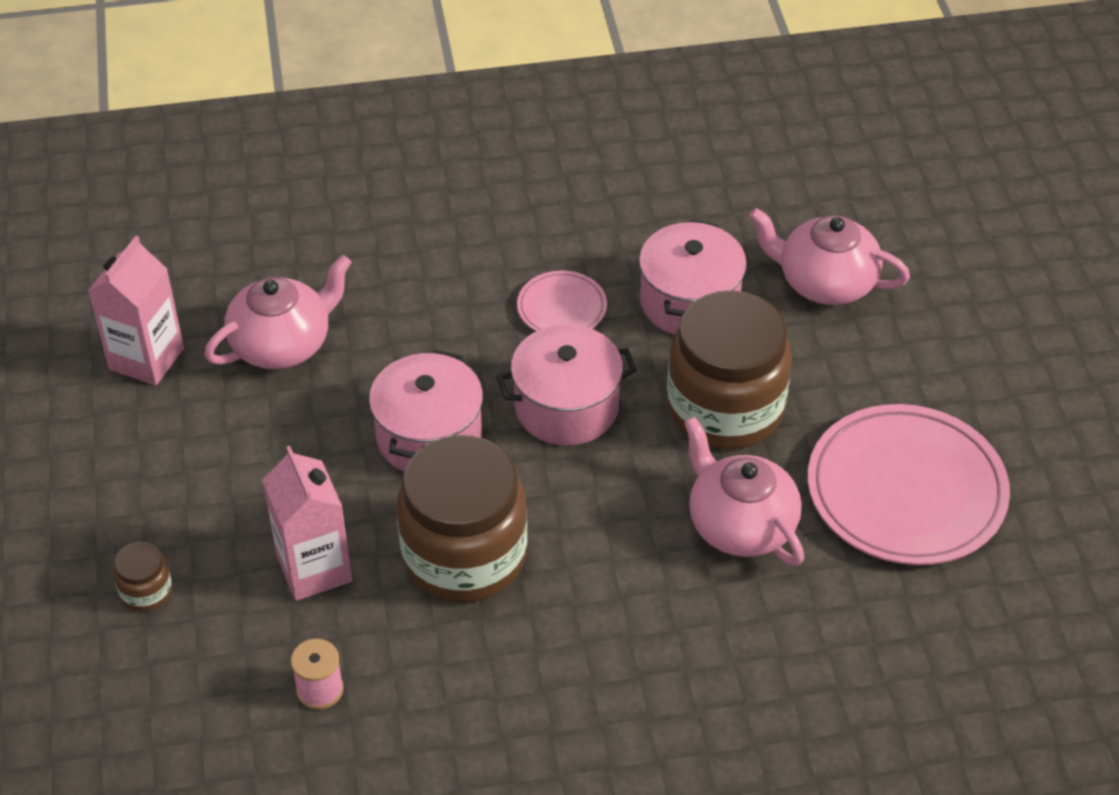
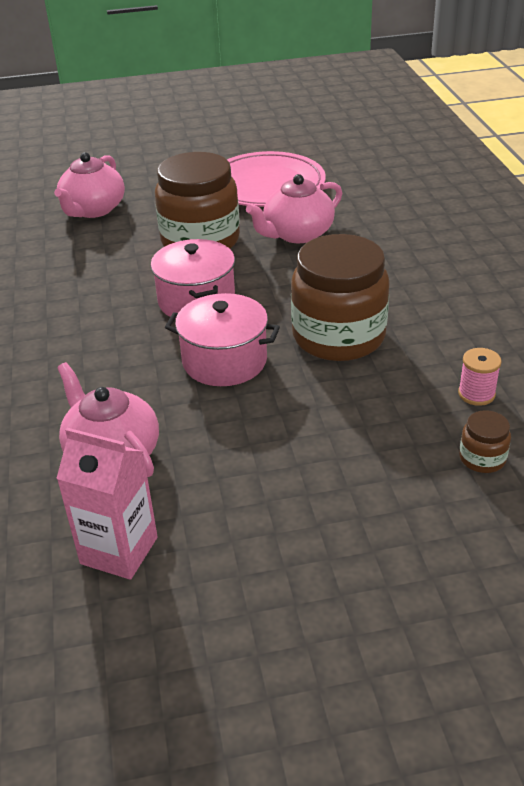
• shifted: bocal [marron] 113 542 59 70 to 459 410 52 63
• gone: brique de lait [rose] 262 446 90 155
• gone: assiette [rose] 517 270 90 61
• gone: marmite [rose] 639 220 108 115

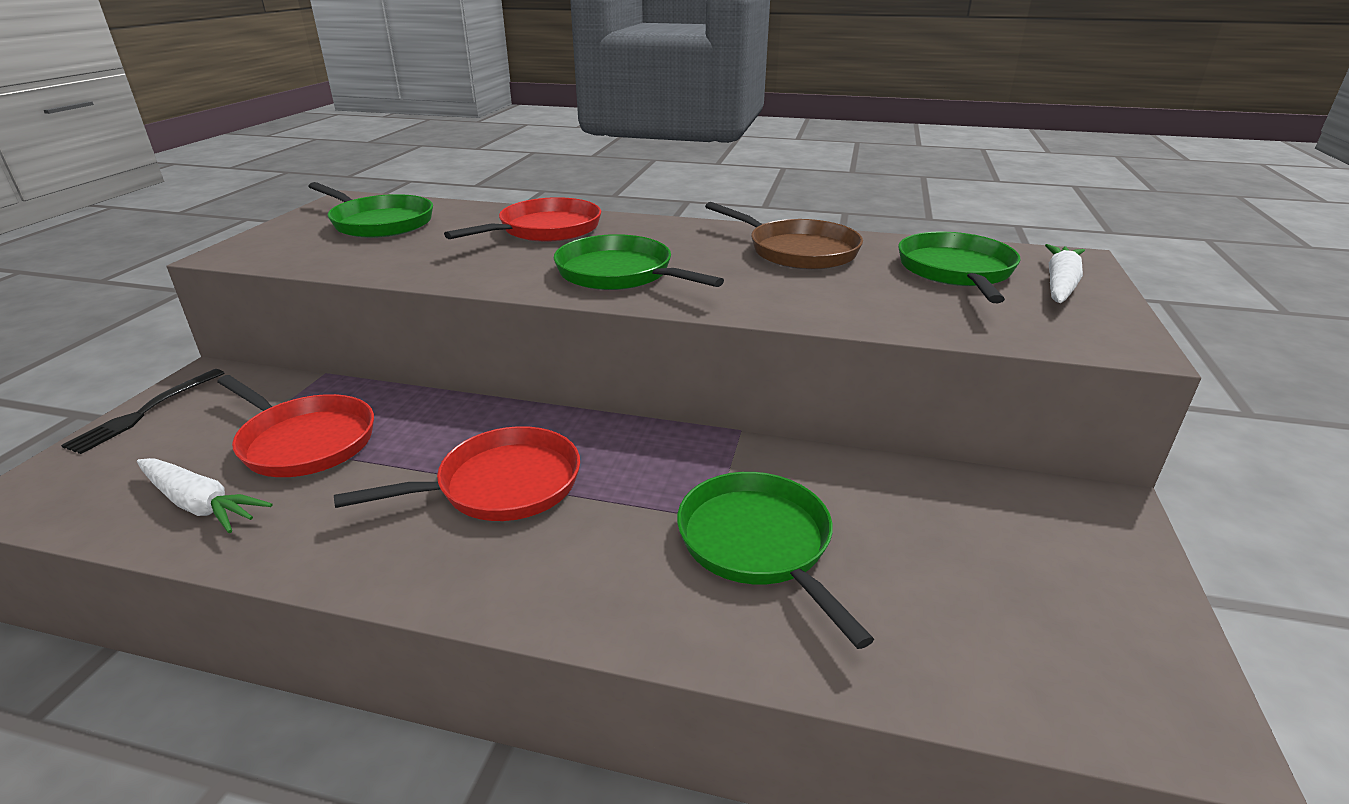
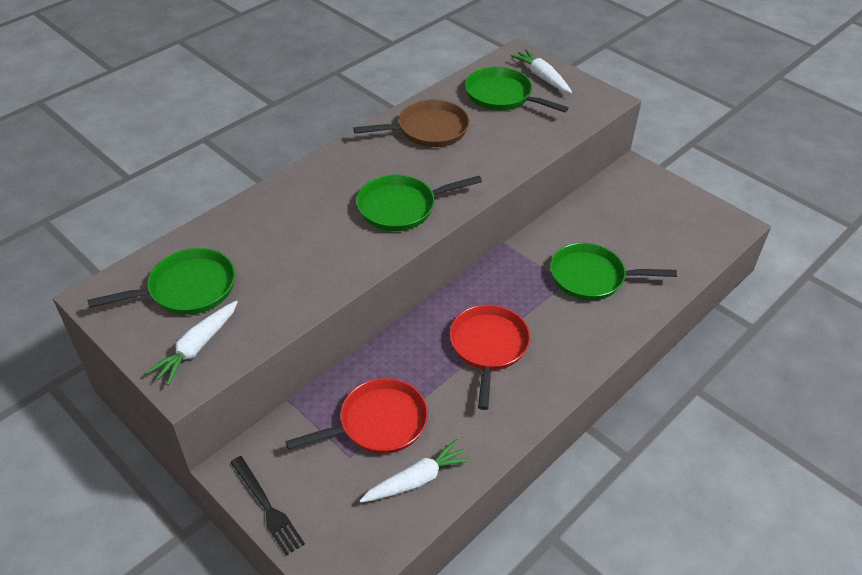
• new: carotte [blanc] 146 301 92 84
• gone: poêle [rouge] 444 197 157 45

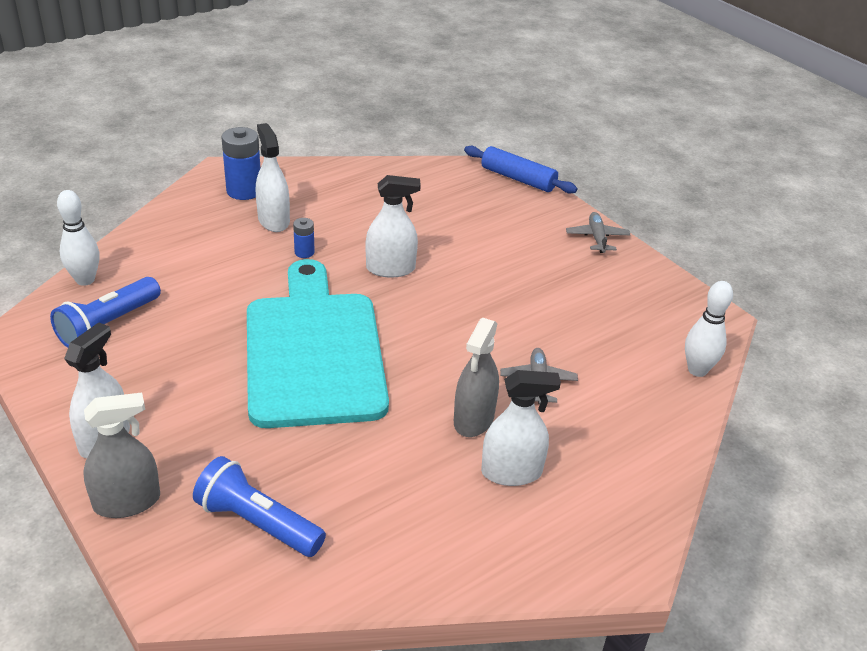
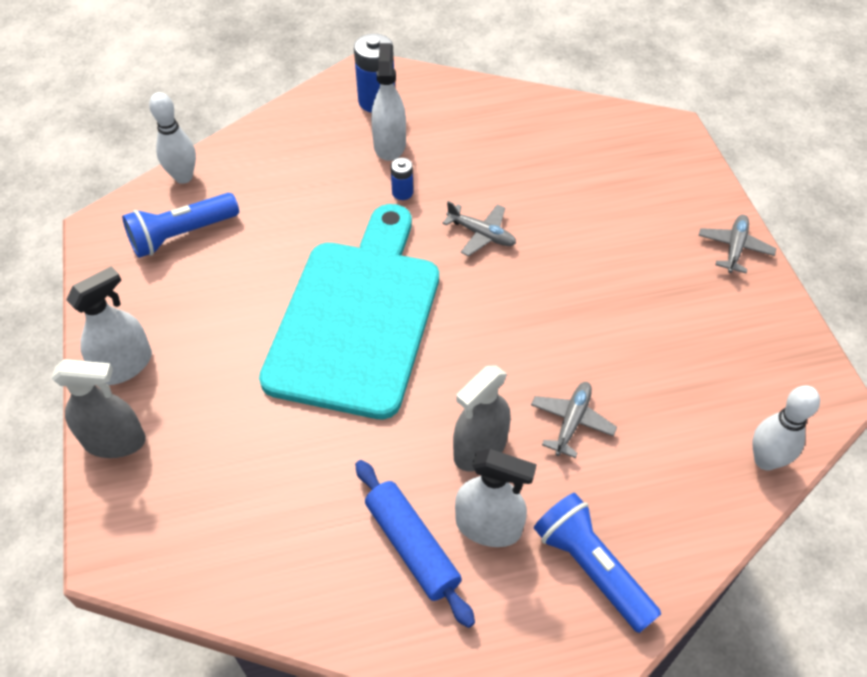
• shifted: rouleau à pâtisserie [bleu] 464 146 114 48 to 355 460 120 168
• swapped: vaporisateur [blanc] 366 175 55 103 to avion [gris] 442 201 74 55
• shifted: lampe de poche [bleu] 193 456 133 101 to 534 493 127 140

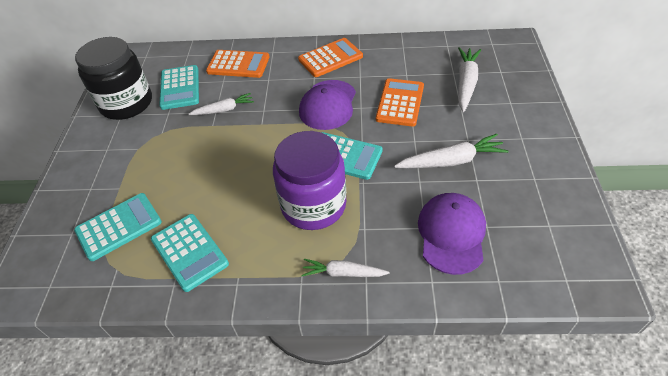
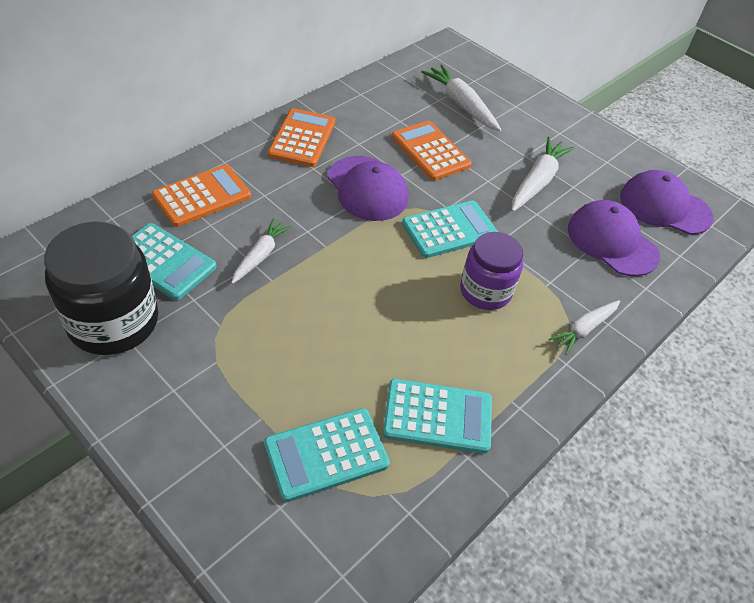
• rotated: calculatrice [turquoise] 74 193 88 68 = 264 408 126 94 120 degrees counterclockwise
• scaled: bocal [violet] 273 131 73 99 = 460 232 63 78 x0.66
• new: casquette [violet] 620 170 93 65

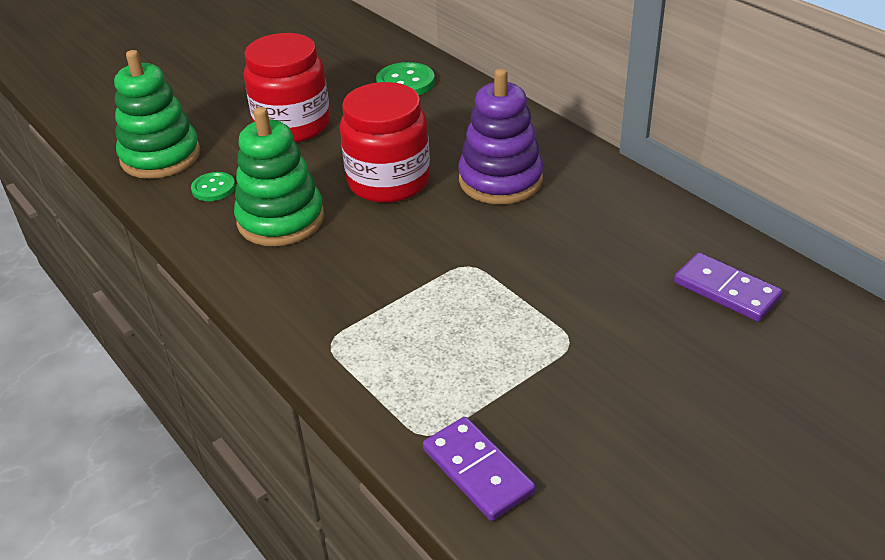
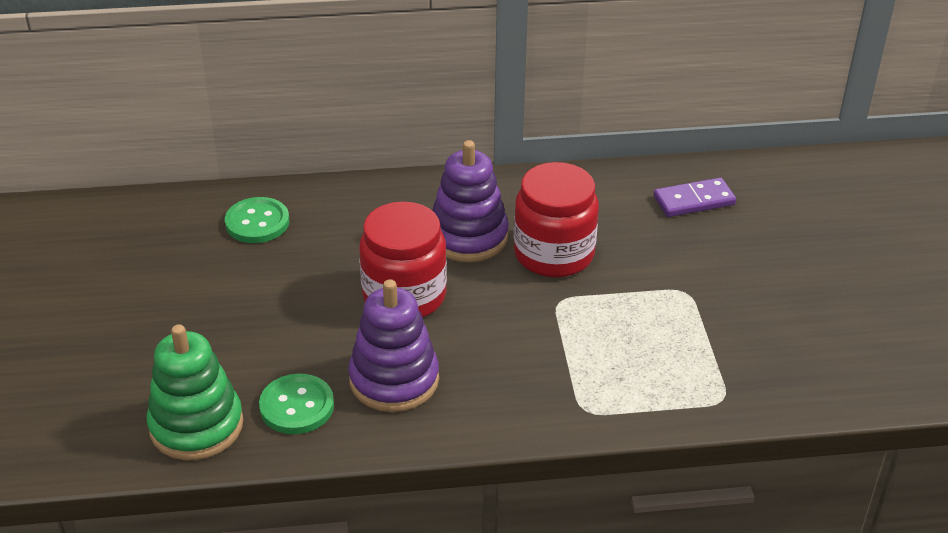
• scaled: bouton [vert] 191 172 44 29 = 259 374 75 60 x1.56
• repainted: jouet à empiler [vert] 234 107 90 139 to jouet à empiler [violet] 348 279 91 133
• shifted: bocal [rouge] 244 33 86 109 to 514 162 85 115
• gone: domino [violet] 423 417 112 104

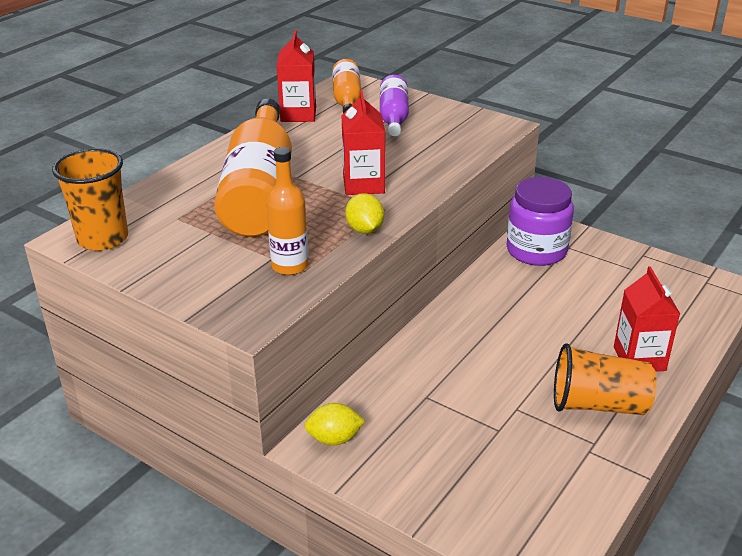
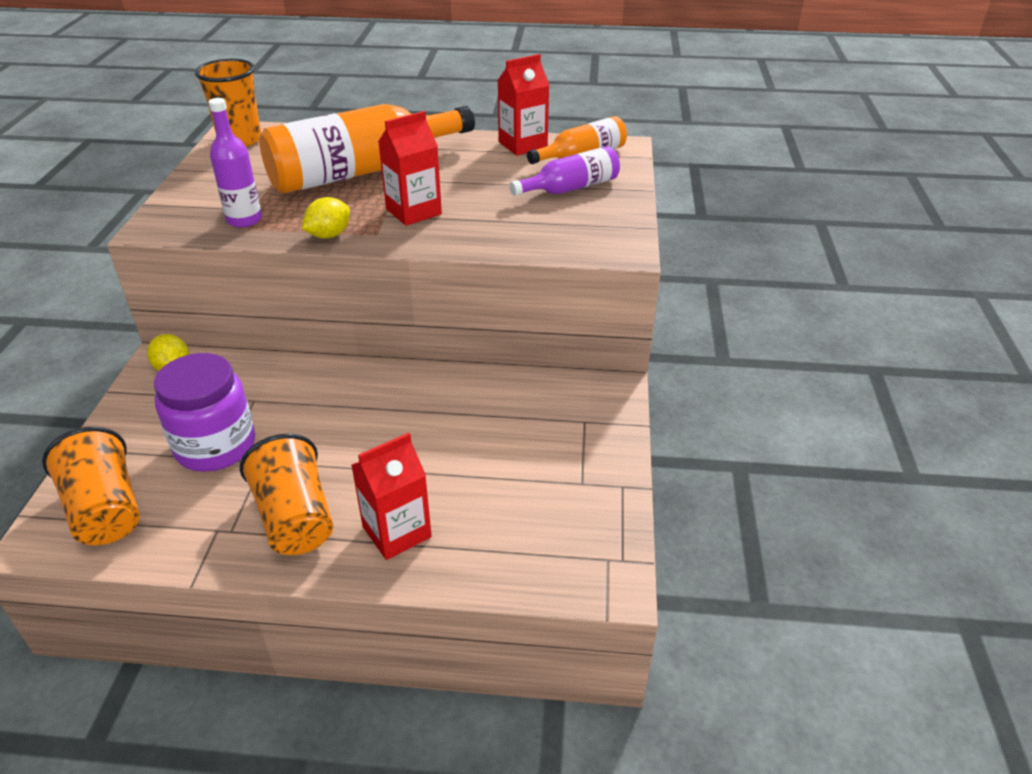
• new: gobelet [orange] 42 427 98 118
• shifted: bocal [violet] 506 177 68 89 to 154 353 101 119
• repainted: bouteille [orange] 266 147 43 128 to bouteille [violet] 208 98 54 130

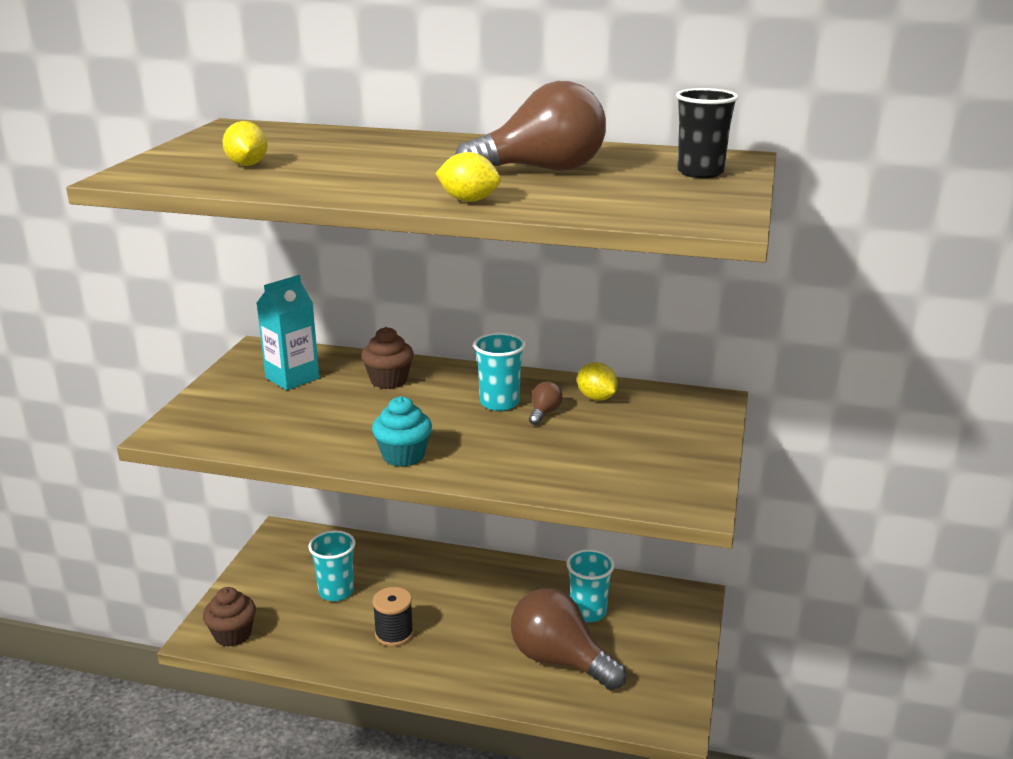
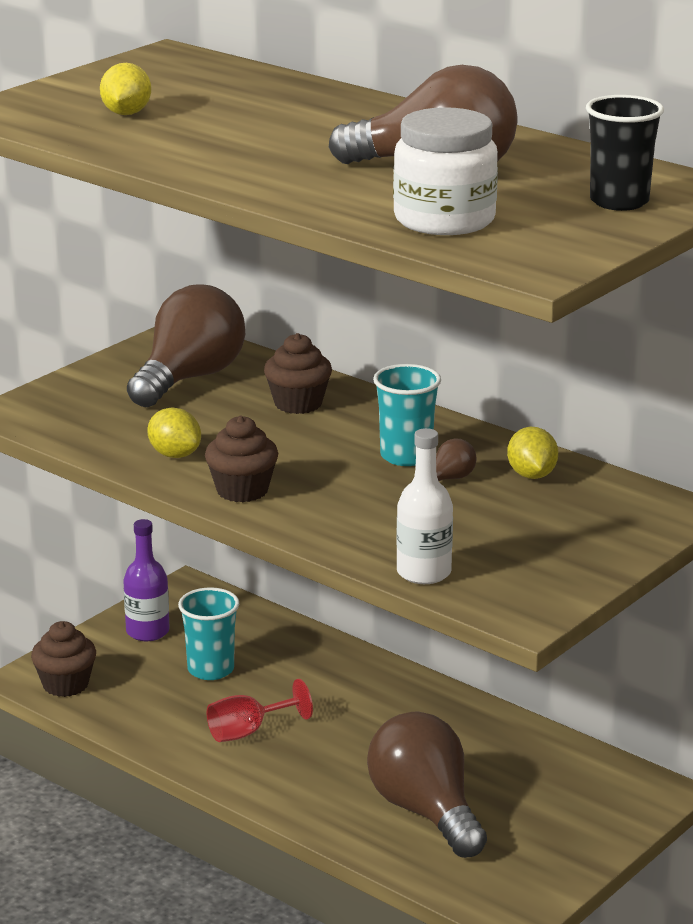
• new: bouteille [violet] 123 519 47 122
• swapped: brique de lait [turquoise] 257 275 62 115 to ampoule [marron] 127 285 118 122
• shifted: citron [jaune] 435 152 66 50 to 147 408 54 50
• repainted: muffin [turquoise] 372 396 60 71 to muffin [marron] 205 416 73 86
• swapped: bobine [noir] 372 587 41 59 to verre à pied [rouge] 207 679 106 63
• new: bocal [blanc] 393 107 105 128
• new: bouteille [blanc] 396 428 57 156
• gone: gobelet [turquoise] 567 549 48 73

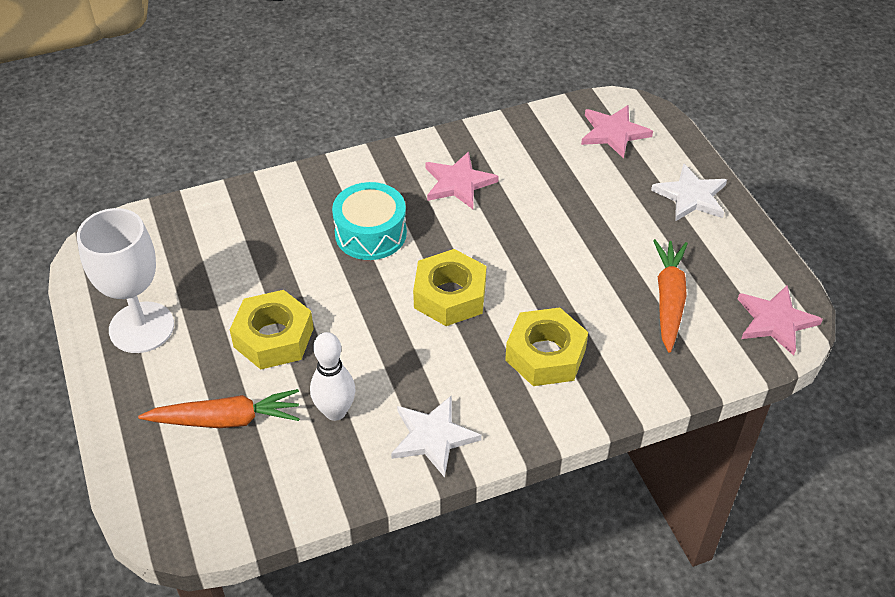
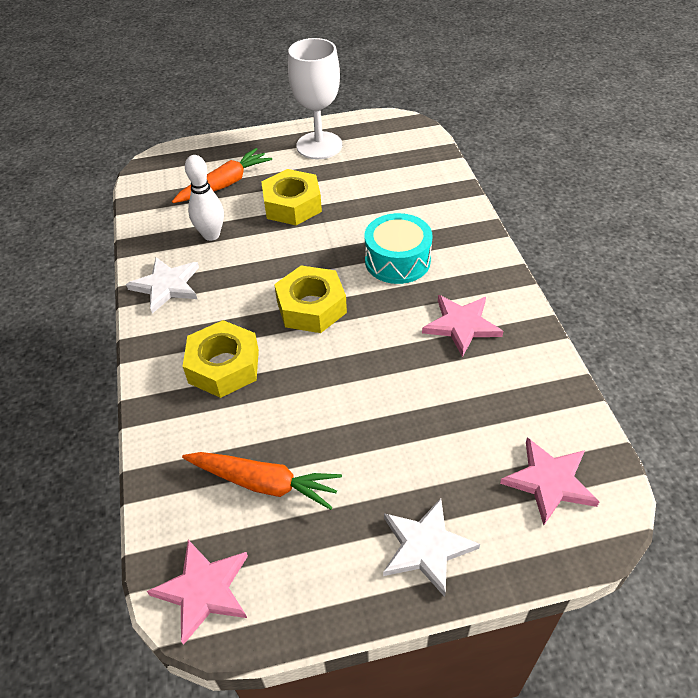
• rotated: carotte [orange] 138 389 162 39 = 172 148 100 55 135 degrees counterclockwise

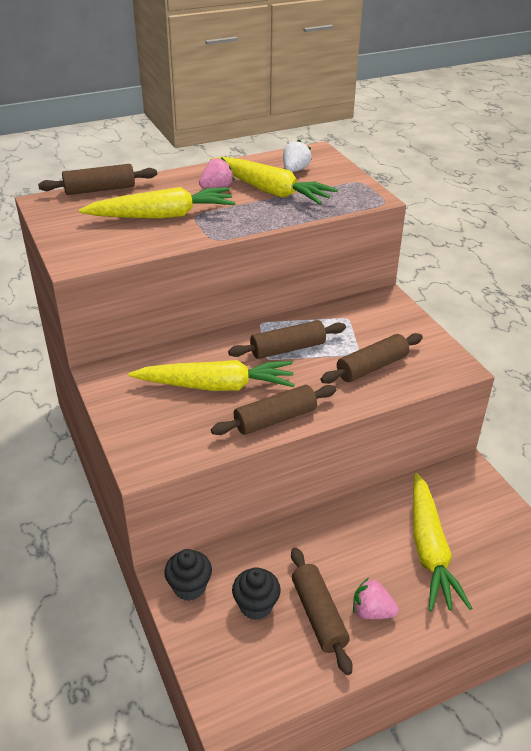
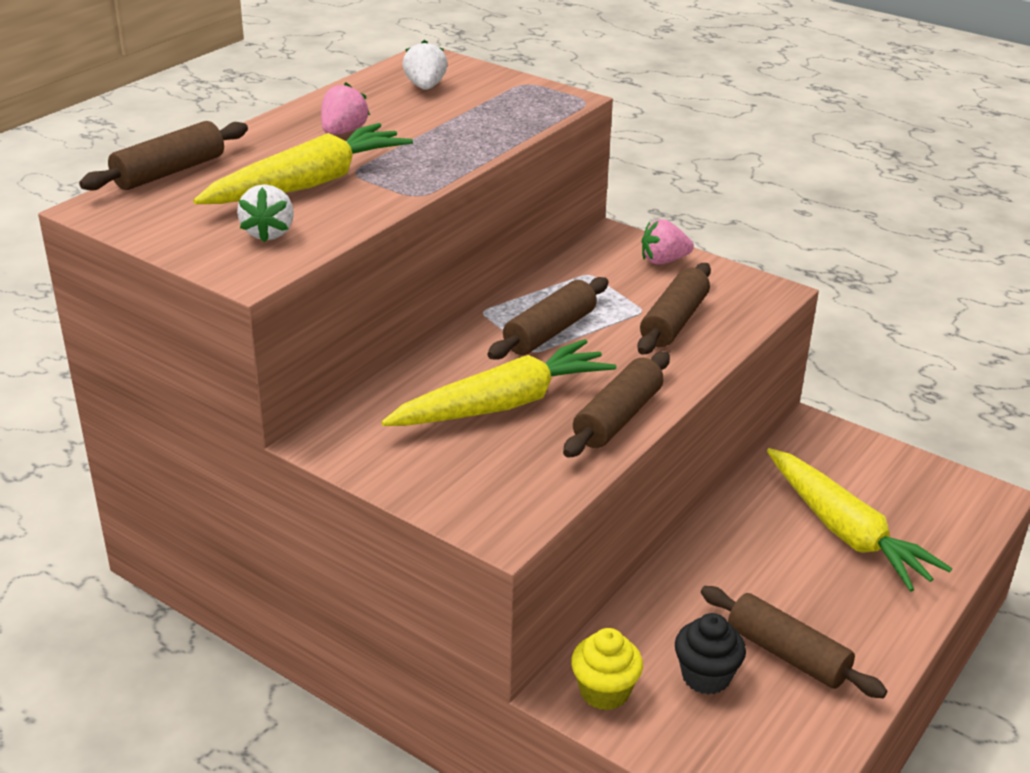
• new: fraise [blanc] 237 184 57 58
• repainted: muffin [noir] 164 549 48 52 to muffin [jaune] 571 628 72 82
• shifted: fraise [rose] 353 578 46 41 to 641 219 53 45
• gone: carotte [jaune] 210 157 128 48

